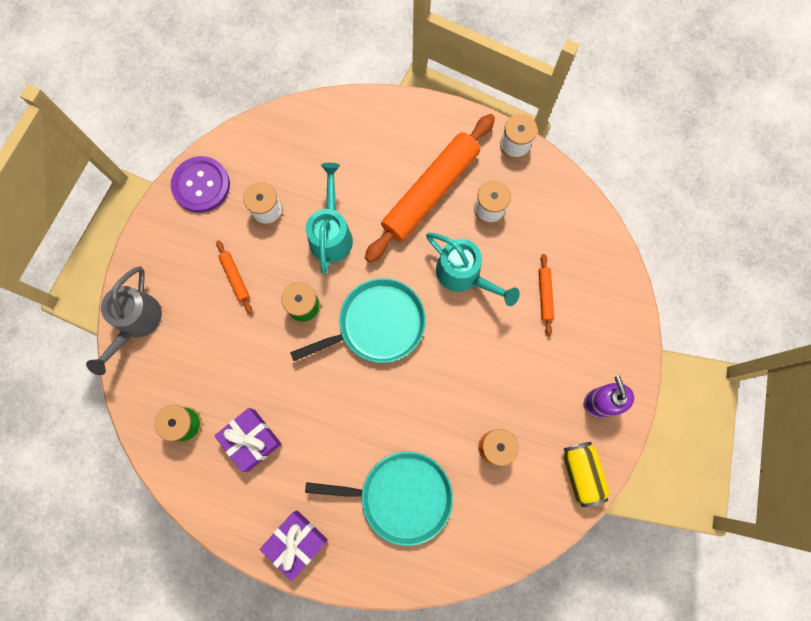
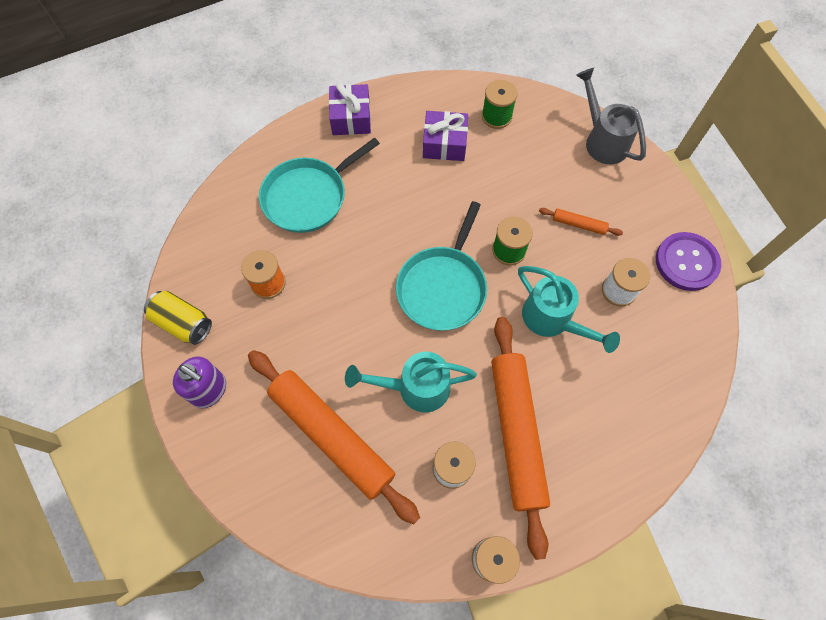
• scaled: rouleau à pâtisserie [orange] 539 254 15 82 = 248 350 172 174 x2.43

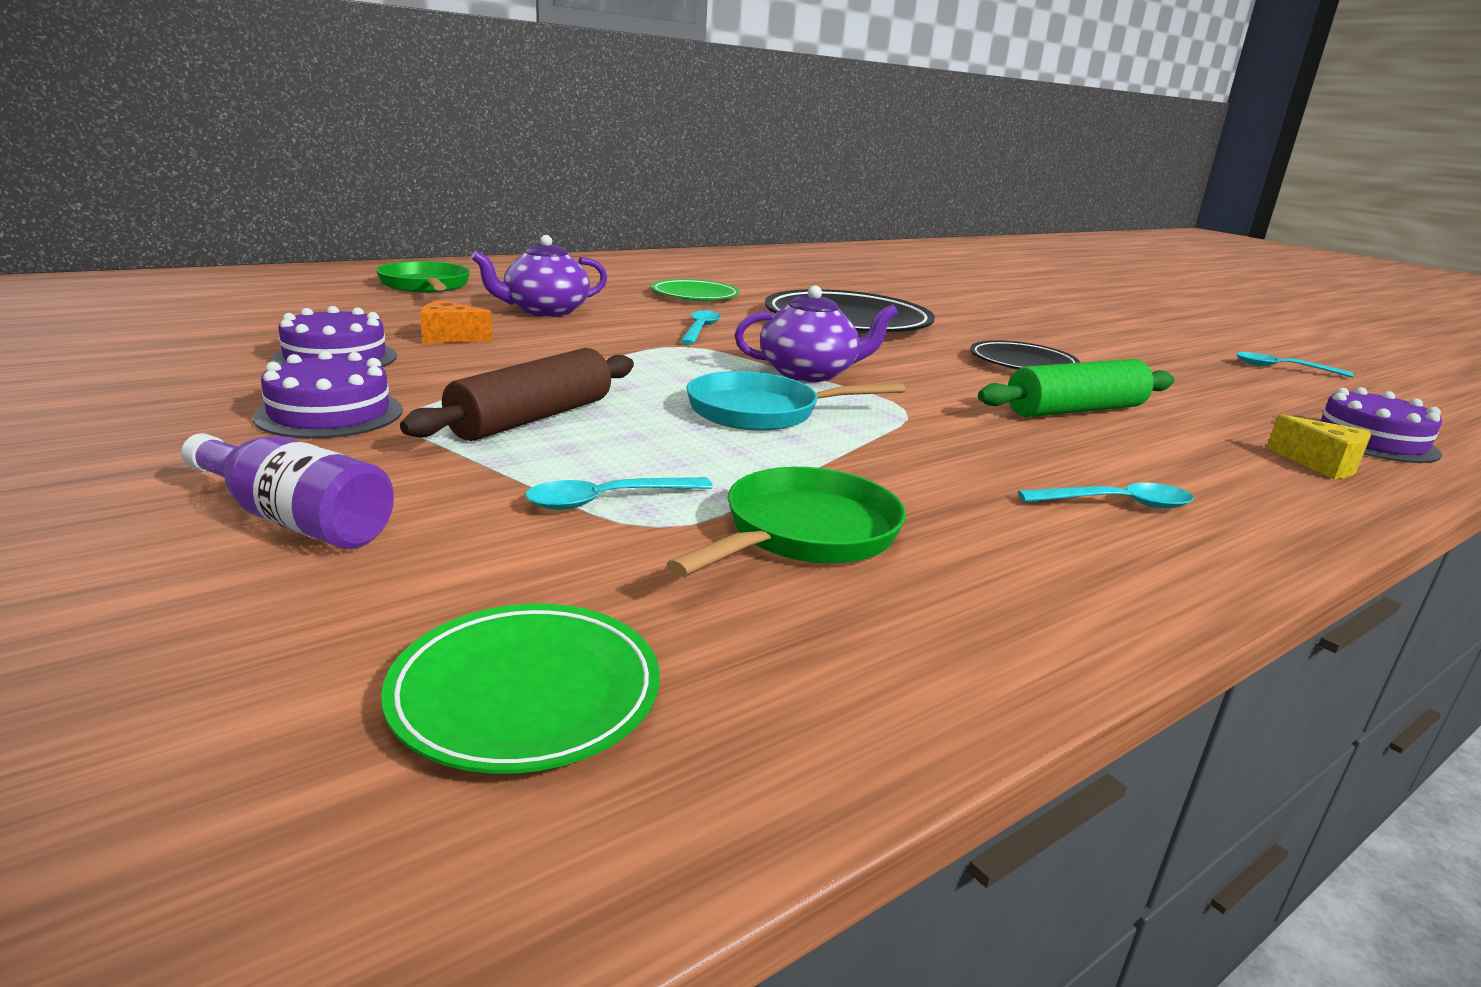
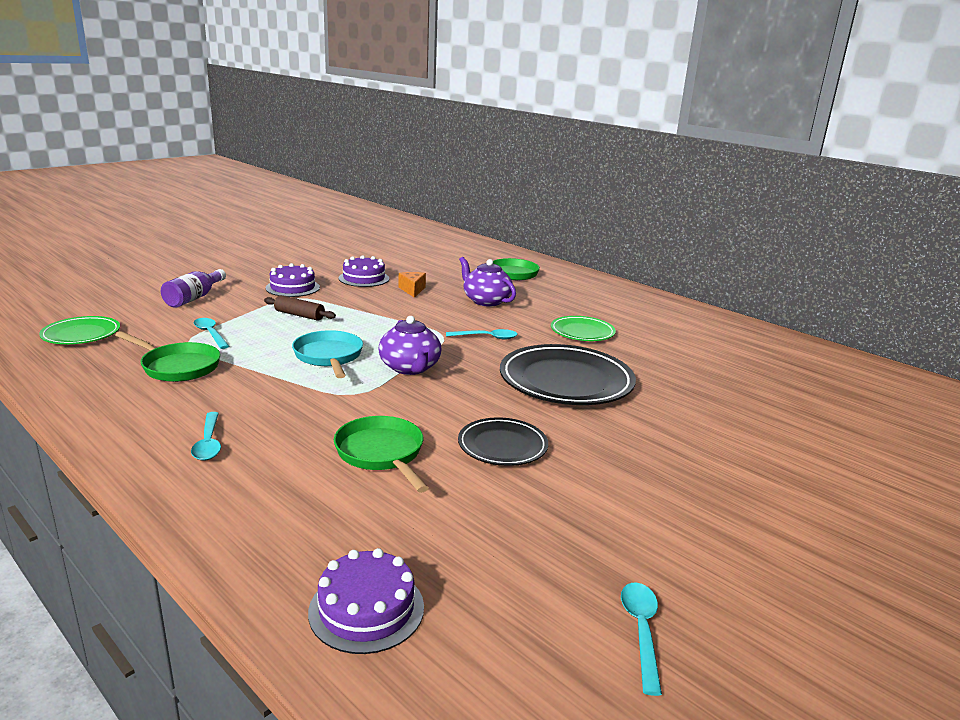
• scaled: rouleau à pâtisserie [marron] 400 348 234 93 = 264 295 72 26 x0.66
• swapped: rouleau à pâtisserie [vert] 978 359 196 58 to poêle [vert] 334 416 95 77
• gone: fromage [jaune] 1267 414 104 65

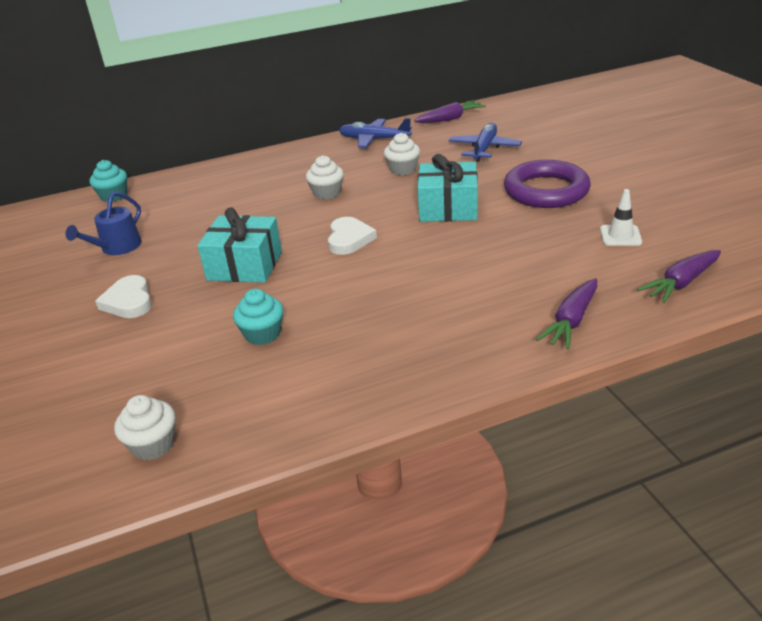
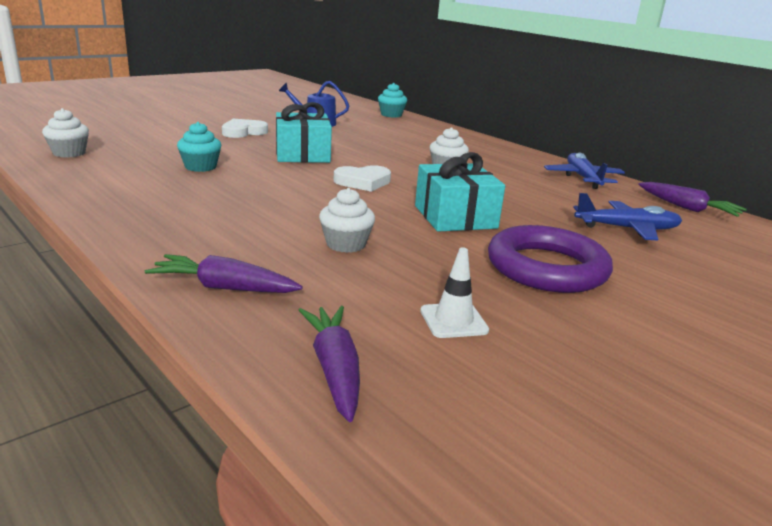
• rotated: carotte [violet] 637 250 84 53 = 298 306 62 116 45 degrees clockwise
• shifted: muffin [blanc] 384 133 36 42 to 319 188 56 65

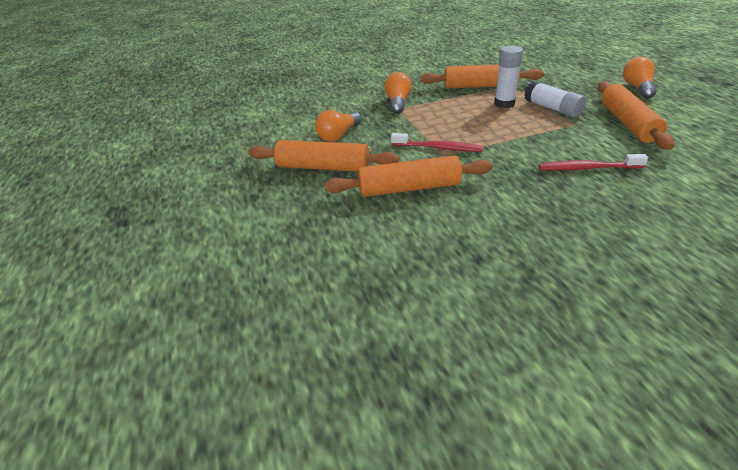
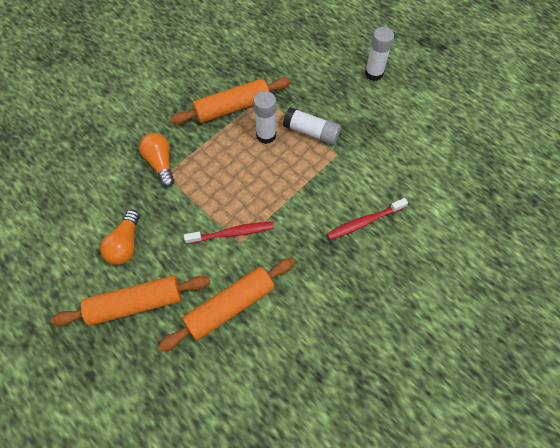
• swapped: ampoule [orange] 623 57 34 42 to bâton de colle [blanc] 365 27 29 54
• gone: rouleau à pâtisserie [orange] 598 81 76 69

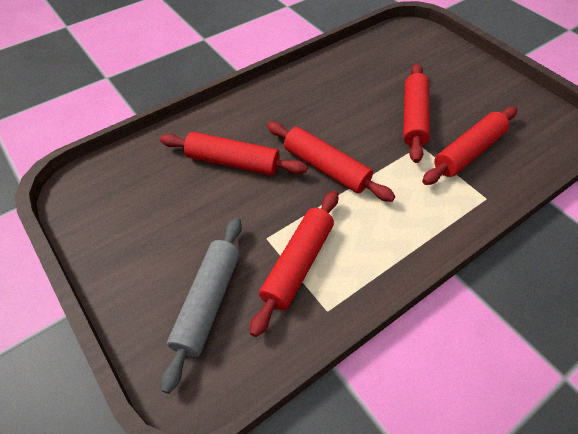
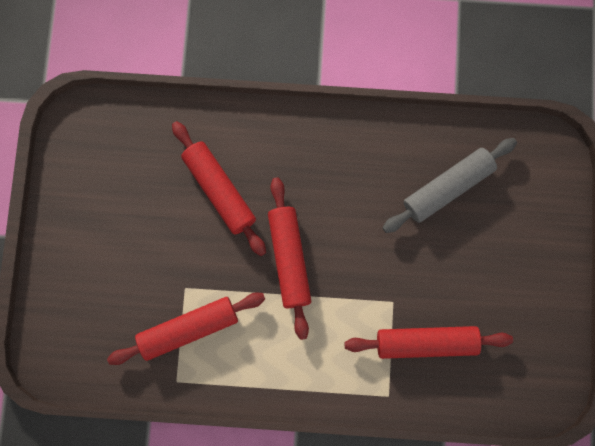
• shifted: rouleau à pâtisserie [gris] 161 218 81 176 to 383 138 134 95
• gone: rouleau à pâtisserie [rouge] 403 63 27 100

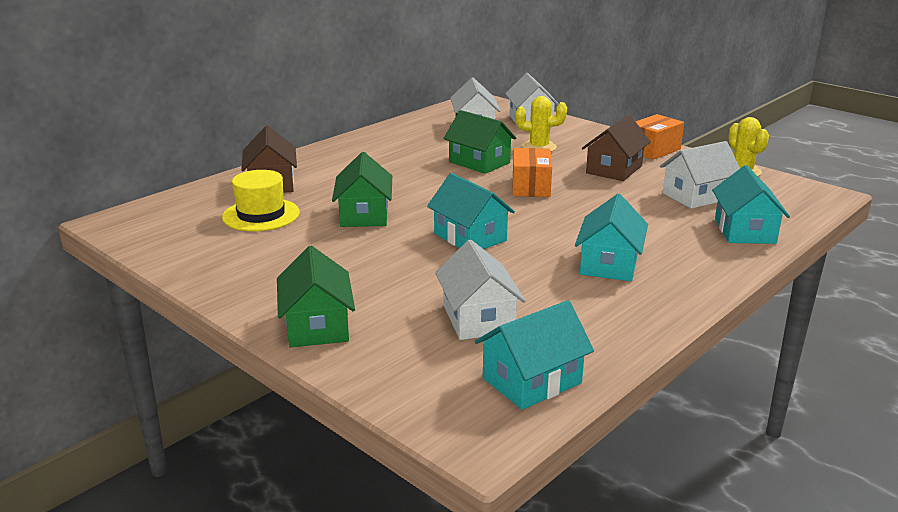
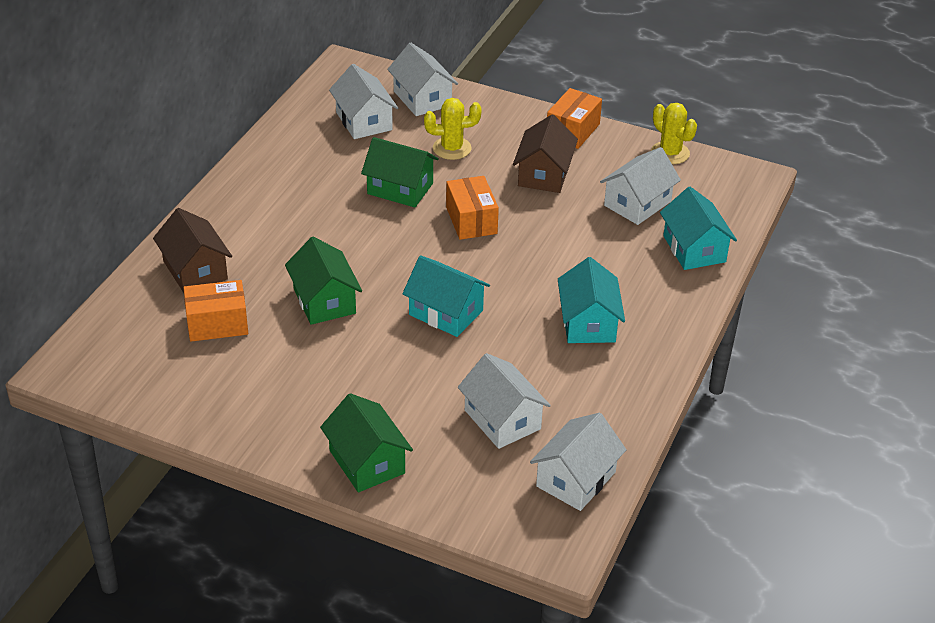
• swapped: chapeau [jaune] 222 170 78 61 to boîte [orange] 184 280 64 62
• repainted: maison [turquoise] 475 300 119 110 to maison [blanc] 530 413 97 98

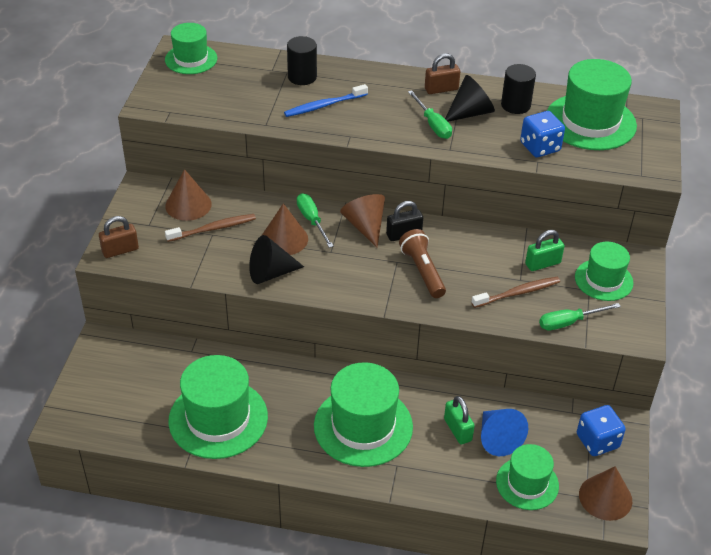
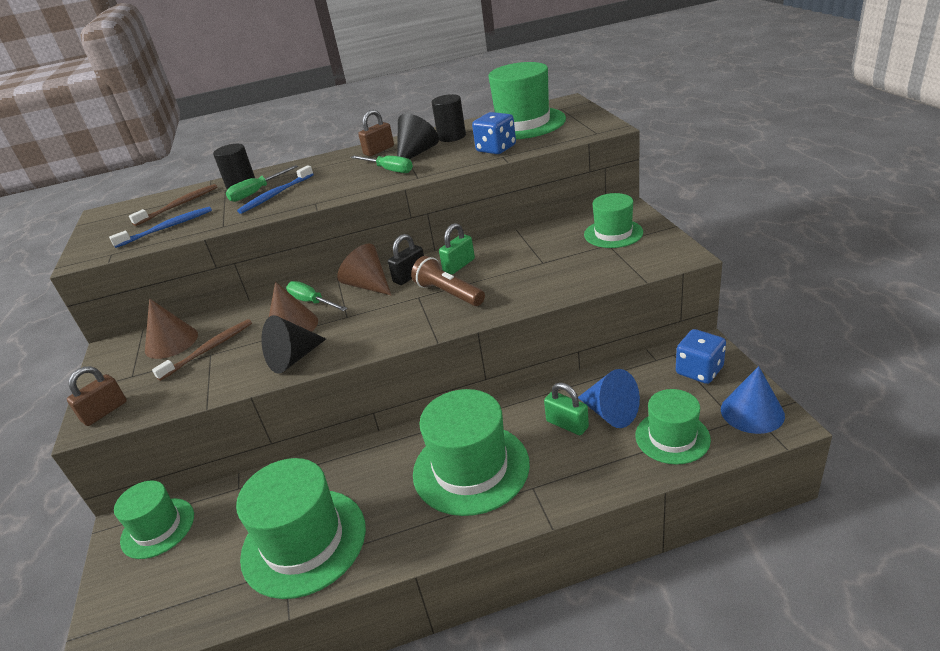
• new: brosse à dents [bleu] 109 206 103 42
• shifted: chapeau [vert] 165 23 52 51 to 114 480 80 79
• shifted: brosse à dents [marron] 471 277 89 31 to 129 184 89 42
• shifted: tournevis [vert] 539 303 82 27 to 226 165 72 37
• shifted: cadenas [vert] 525 230 40 41 to 439 223 36 51
• repainted: cône [marron] 579 466 53 55 to cône [bleu] 721 366 64 68

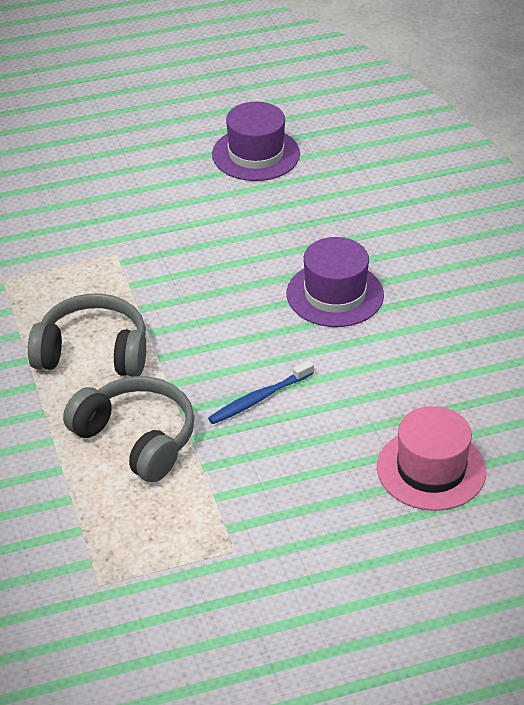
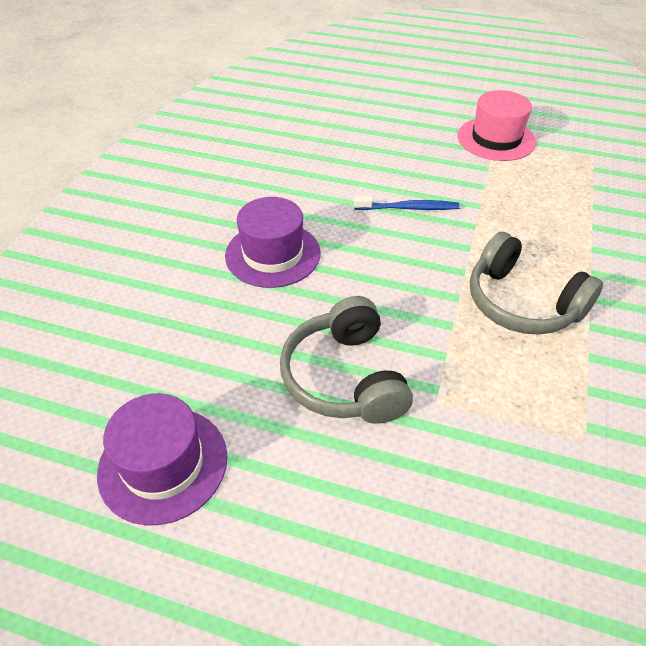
• shifted: casque audio [gris] 63 376 132 106 to 280 296 133 128
• shifted: chapeau [rose] 377 406 109 105 to 457 90 79 71

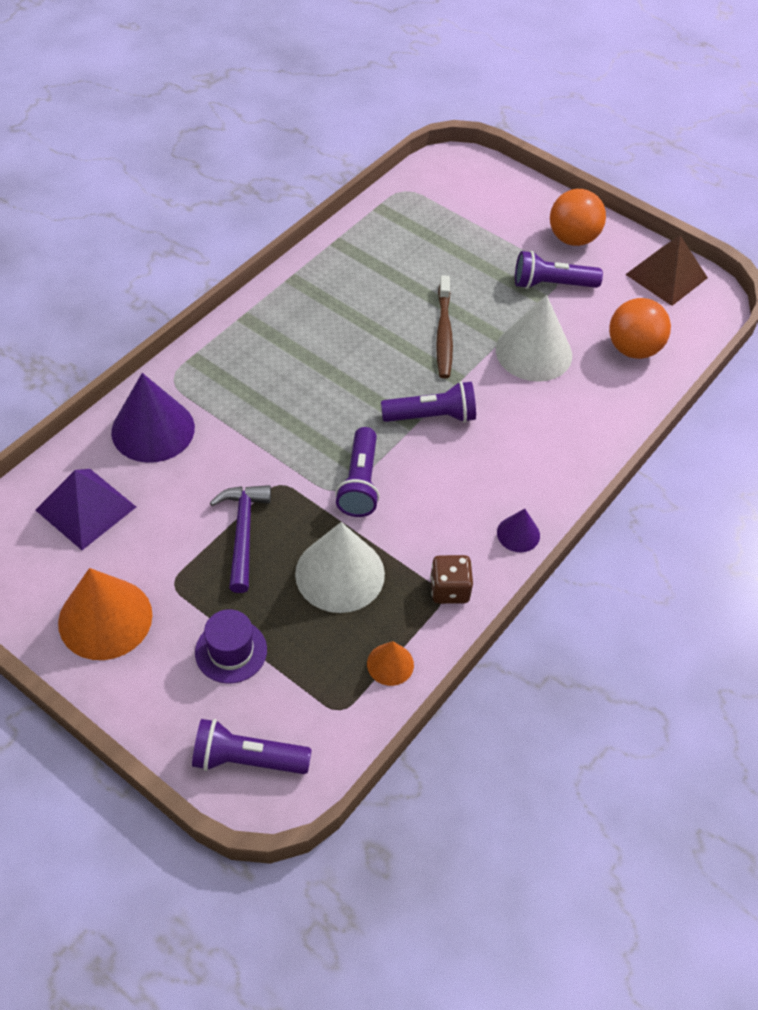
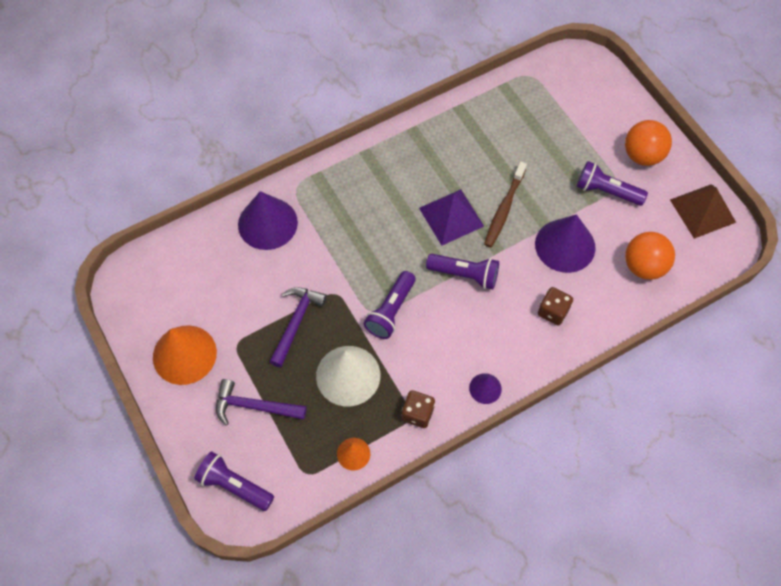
• swapped: chapeau [violet] 195 609 72 75 to marteau [violet] 216 379 91 47
• shifted: pyramide [violet] 36 469 100 81 to 419 189 65 56
• repainted: cône [blanc] 496 295 76 87 to cône [violet] 535 214 61 59
• new: dé [marron] 538 287 35 39

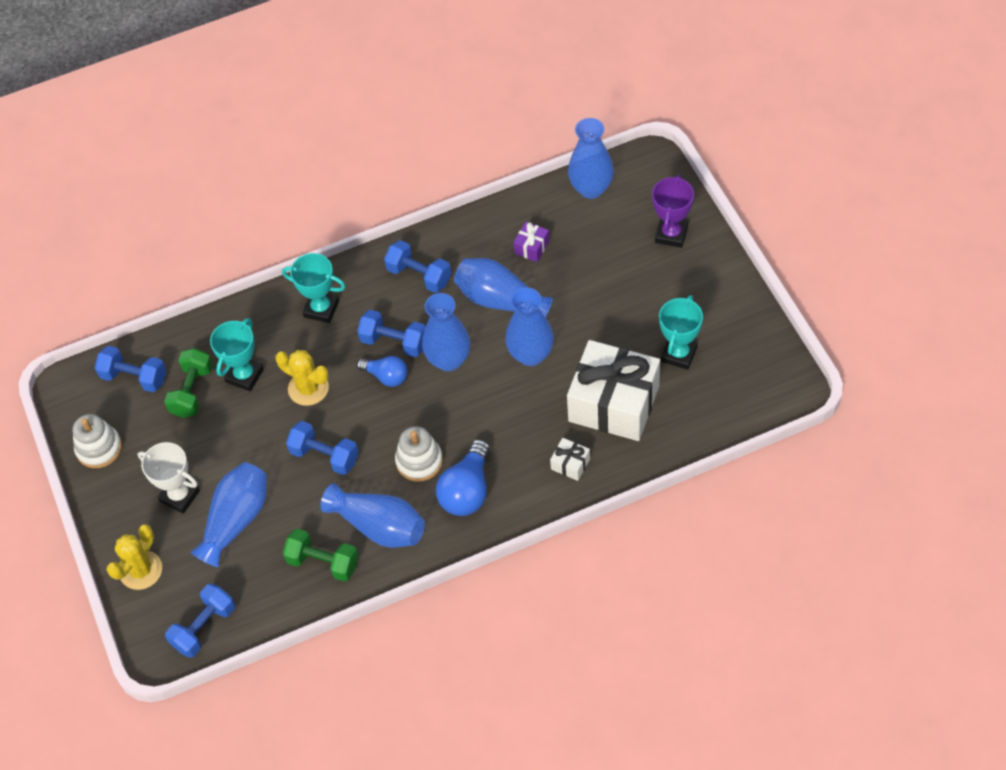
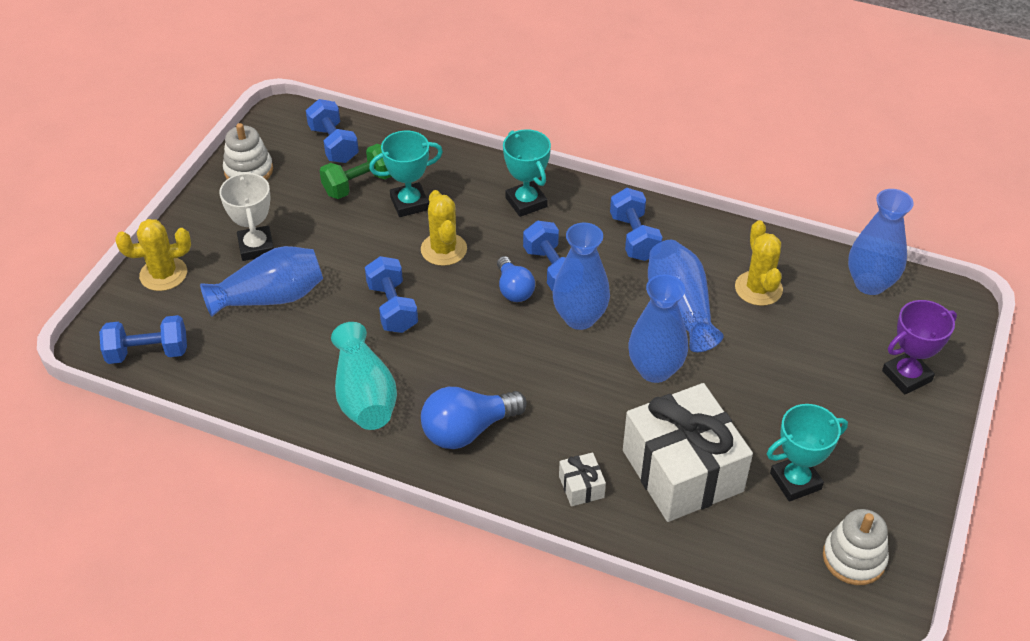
• repainted: vase [bleu] 321 483 104 65 to vase [turquoise] 331 322 66 108
• swapped: cadeau [violet] 513 222 36 40 to cactus [jaune] 735 220 48 86
• shifted: jouet à empiler [blanc] 395 426 48 56 to 823 509 66 76
• gone: haltère [vert] 283 529 76 53

